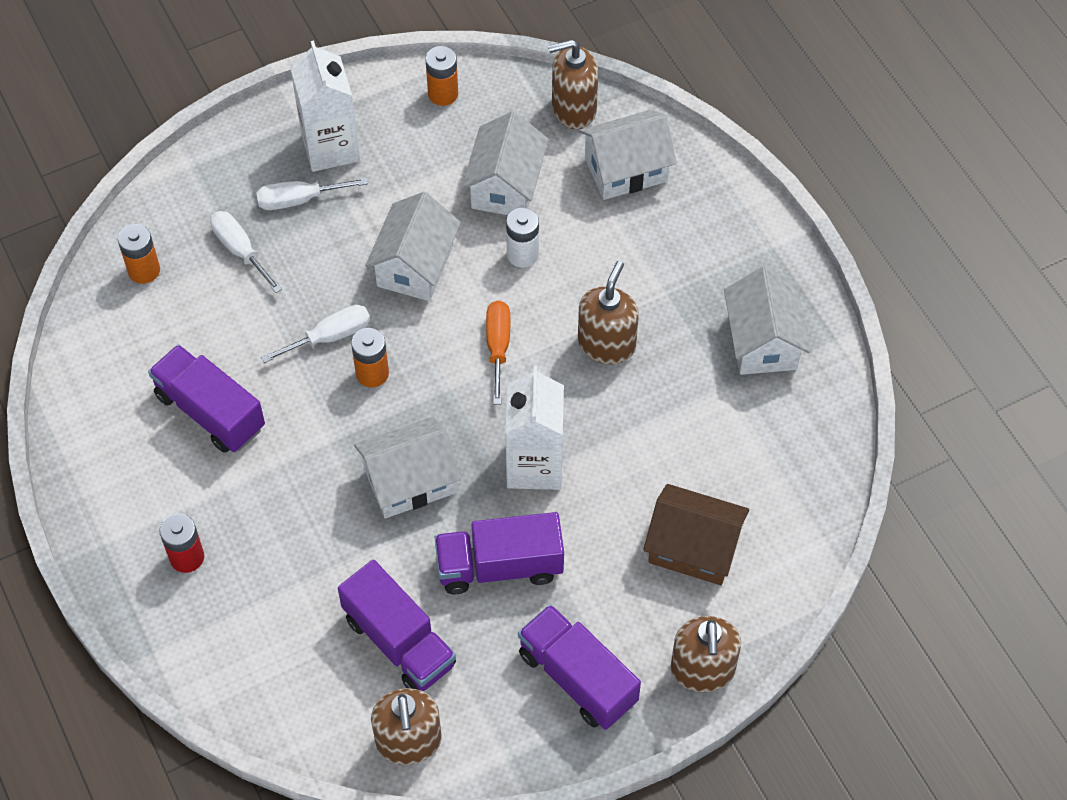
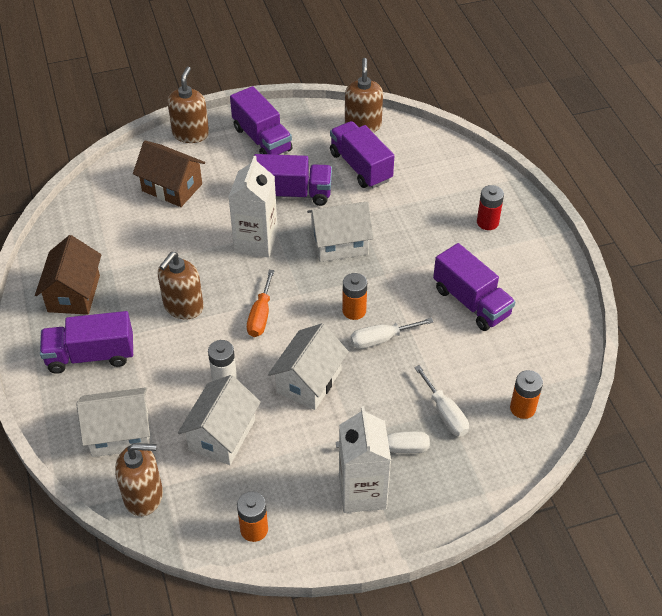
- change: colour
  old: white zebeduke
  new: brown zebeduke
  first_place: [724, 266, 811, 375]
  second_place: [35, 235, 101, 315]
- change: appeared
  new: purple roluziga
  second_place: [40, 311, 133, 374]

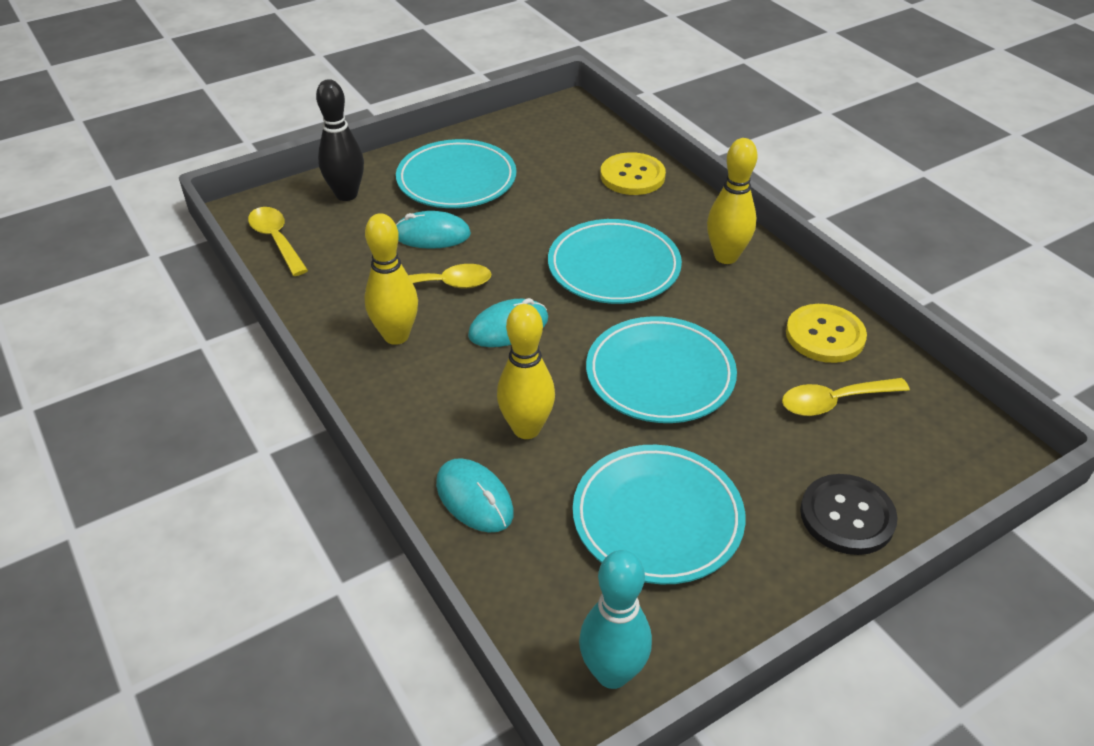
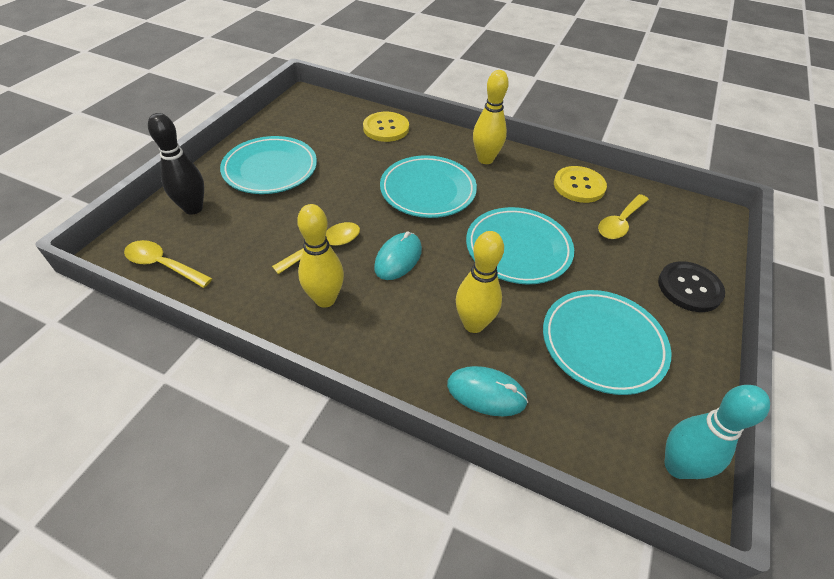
- change: missing
  old: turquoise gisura
  first_place: [396, 211, 471, 249]

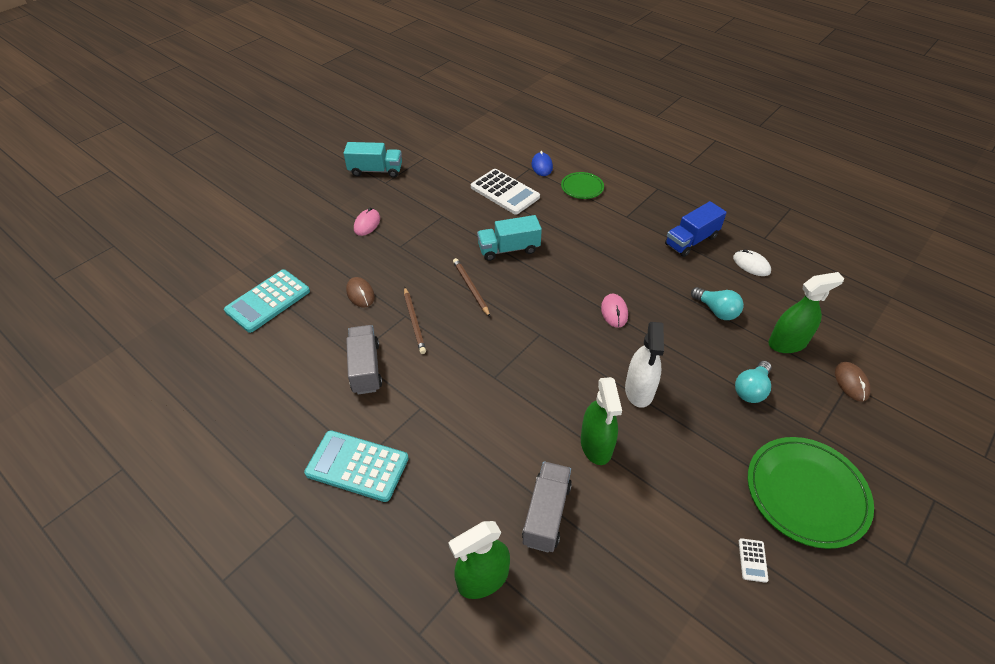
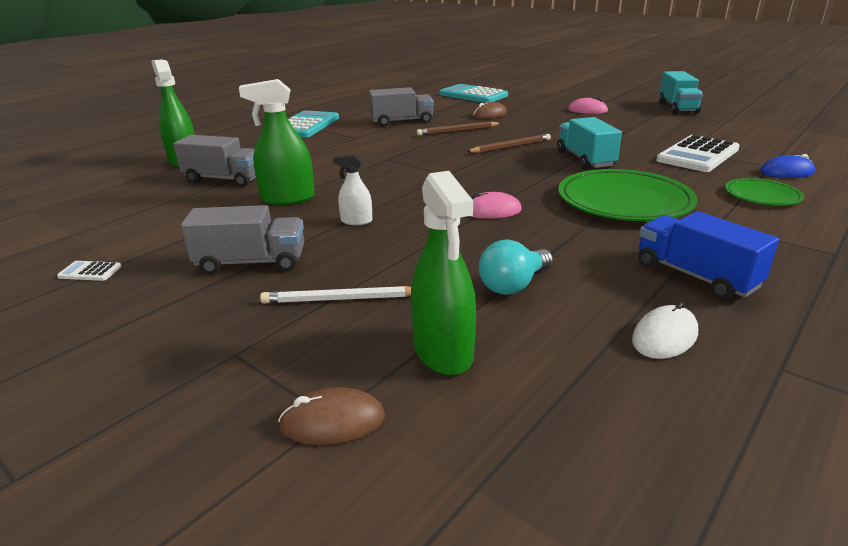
- change: size
  old: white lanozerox
  first_place: [625, 322, 664, 408]
  second_place: [333, 154, 372, 225]
  factor: 0.55
- change: exchanged
  old: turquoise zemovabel
  new: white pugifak
  first_place: [735, 361, 772, 403]
  second_place: [260, 286, 411, 304]
- change: relocated
  old: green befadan
  first_place: [748, 437, 874, 549]
  second_place: [558, 169, 697, 221]
- change: appeared
  new: grey roluziga
  second_place: [181, 205, 304, 274]

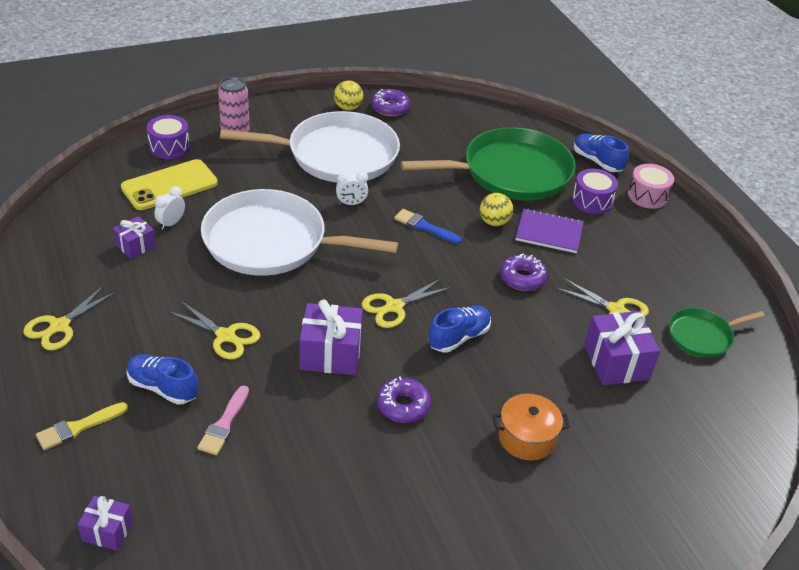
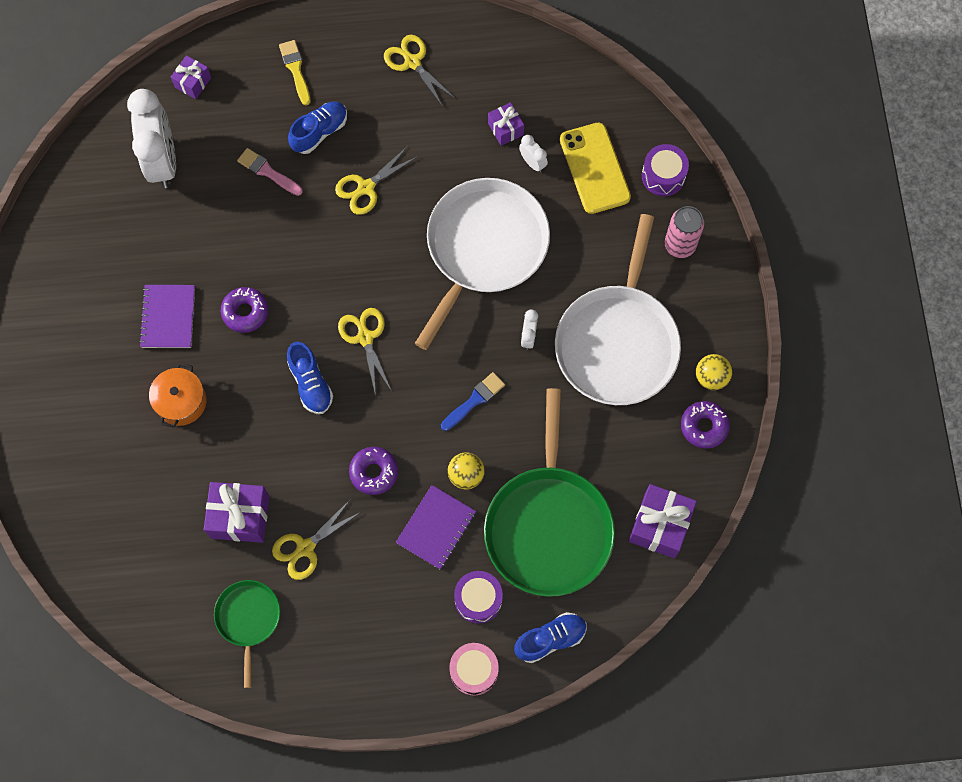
- change: relocated
  old: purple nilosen
  first_place: [300, 299, 363, 375]
  second_place: [629, 484, 697, 558]
- change: appeared
  new: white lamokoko
  second_place: [127, 89, 176, 188]
- change: appeared
  new: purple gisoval
  second_place: [139, 285, 195, 348]

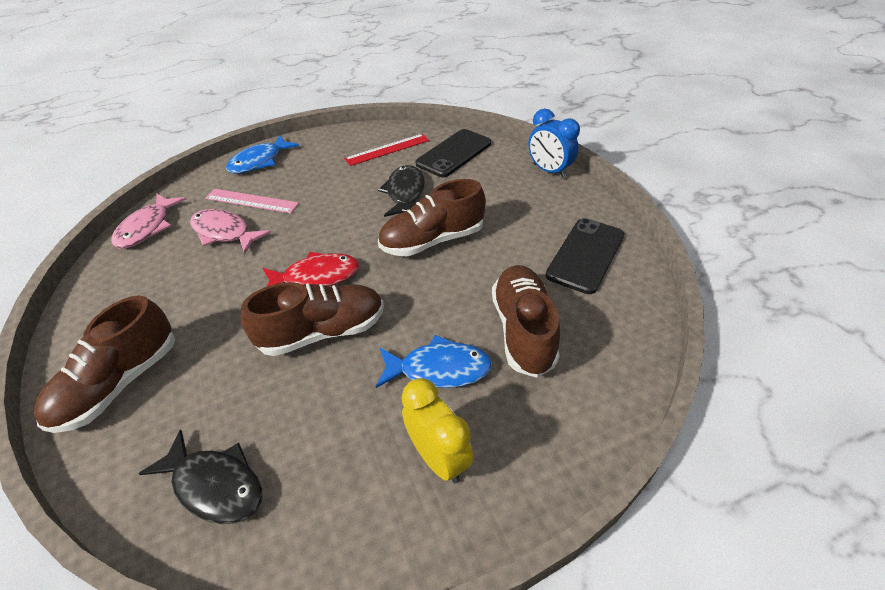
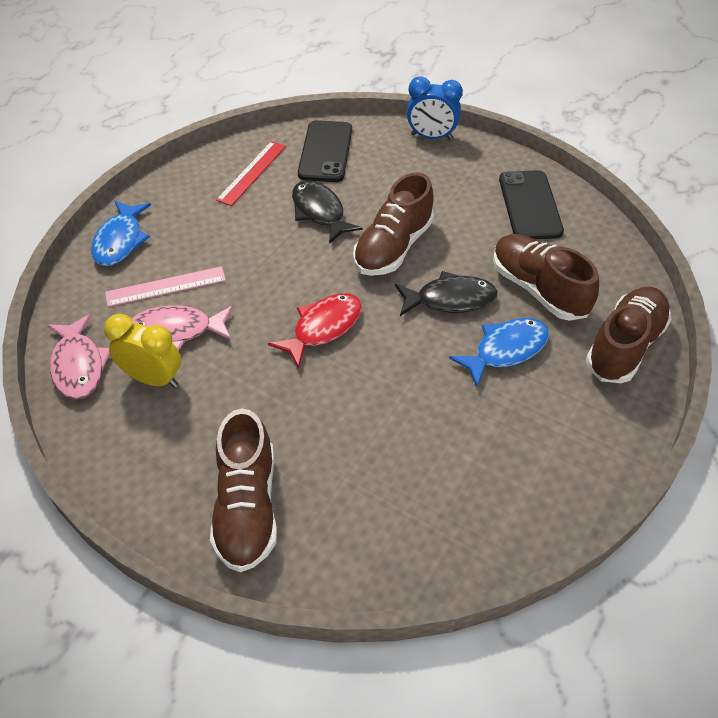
- change: relocated
  old: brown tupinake
  first_place: [241, 282, 384, 356]
  second_place: [586, 287, 671, 383]
- change: relocated
  old: yellow lamokoko
  first_place: [402, 378, 474, 483]
  second_place: [104, 314, 181, 388]
- change: relocated
  old: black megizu
  first_place: [138, 430, 262, 524]
  second_place: [395, 271, 497, 316]

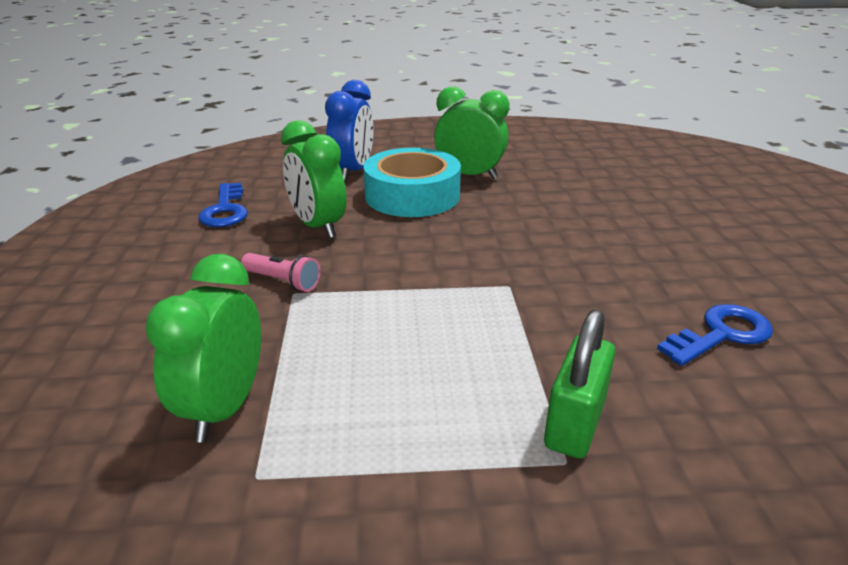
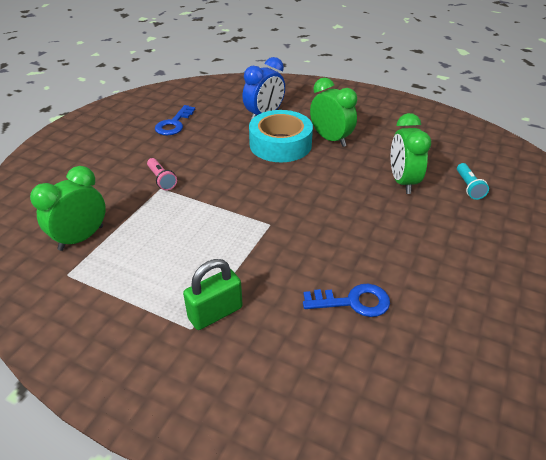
- change: relocated
  old: green lamokoko
  first_place: [281, 120, 346, 238]
  second_place: [391, 113, 431, 194]
- change: appeared
  new: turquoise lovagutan
  second_place: [457, 163, 489, 200]

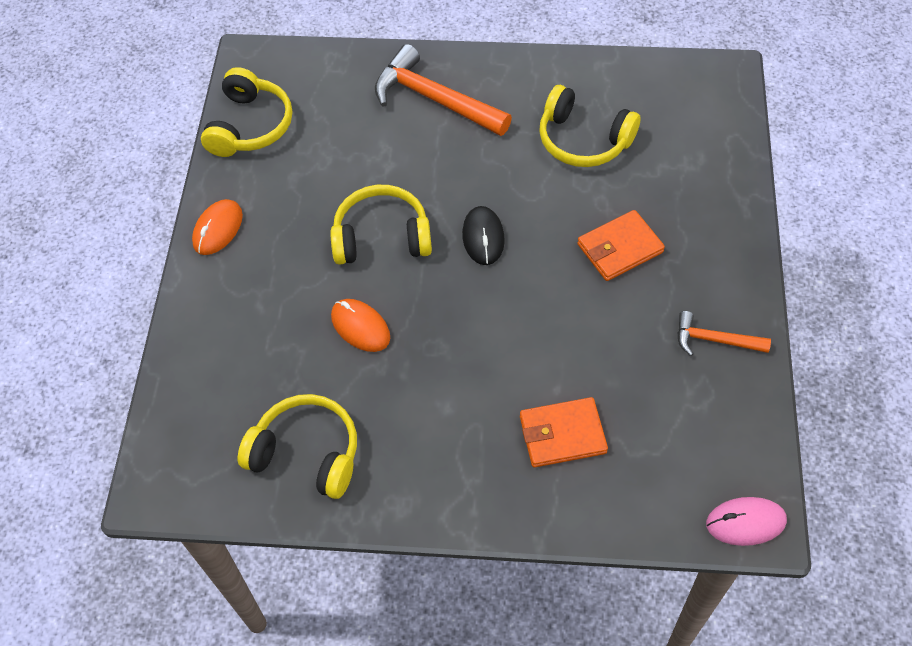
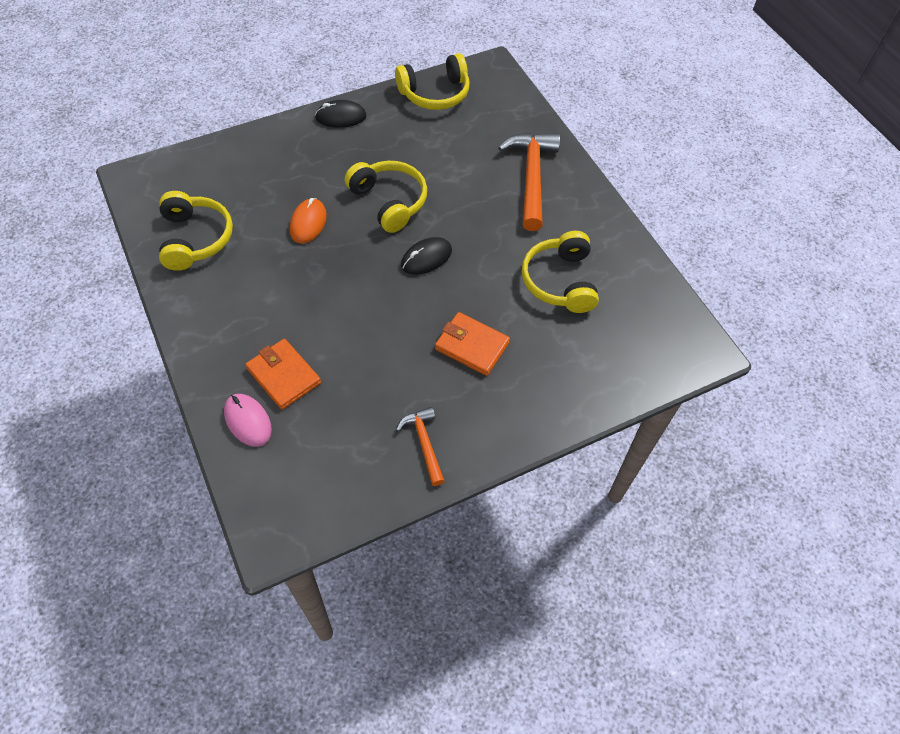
- change: colour
  old: orange gisura
  new: black gisura
  first_place: [192, 199, 243, 255]
  second_place: [315, 100, 367, 128]
- change: relocated
  old: pink gisura
  first_place: [706, 497, 787, 546]
  second_place: [224, 394, 272, 447]

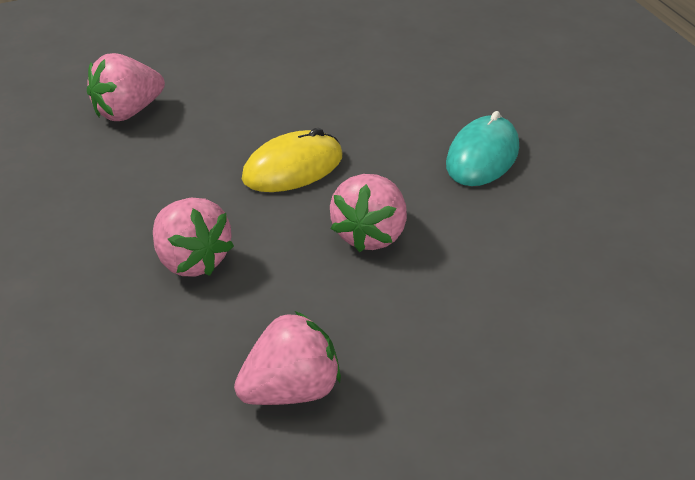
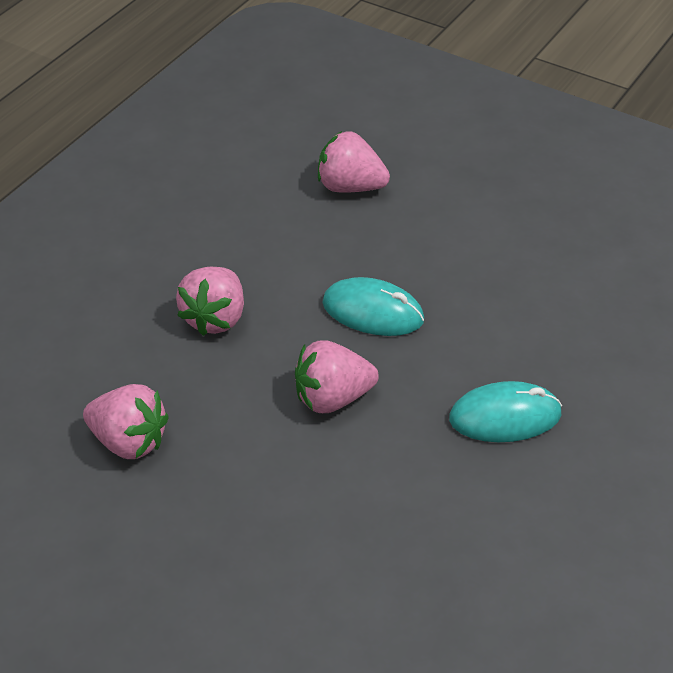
- change: colour
  old: yellow gisura
  new: turquoise gisura
  first_place: [242, 128, 342, 192]
  second_place: [322, 277, 424, 336]

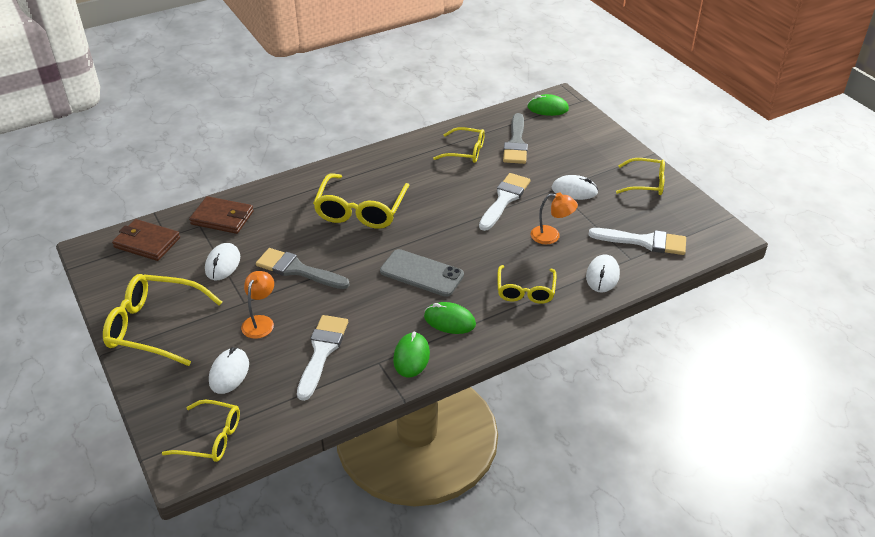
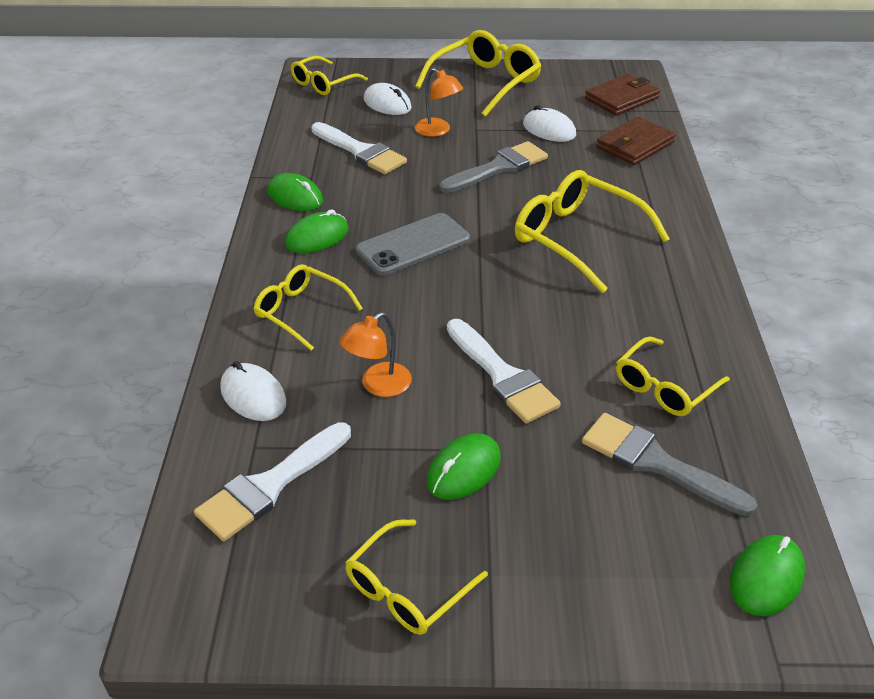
- change: colour
  old: white gisura
  new: green gisura
  first_place: [552, 175, 598, 200]
  second_place: [426, 433, 501, 500]

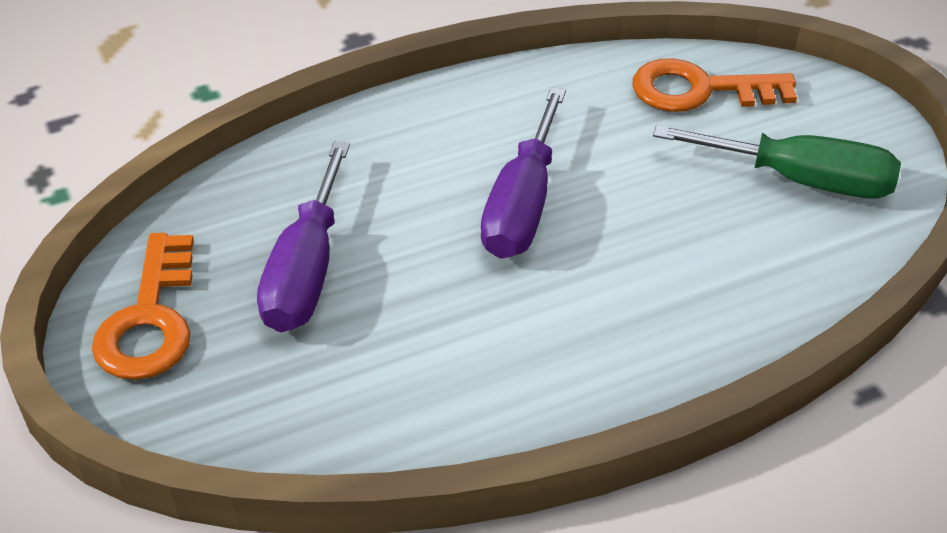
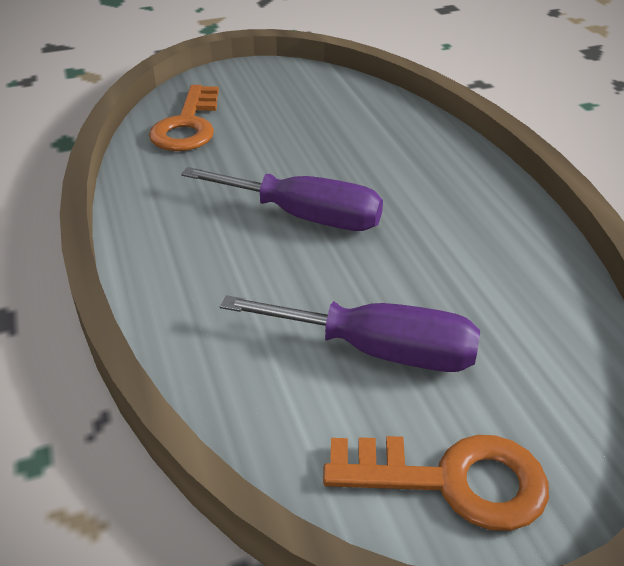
- change: missing
  old: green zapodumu
  first_place: [653, 125, 901, 199]

